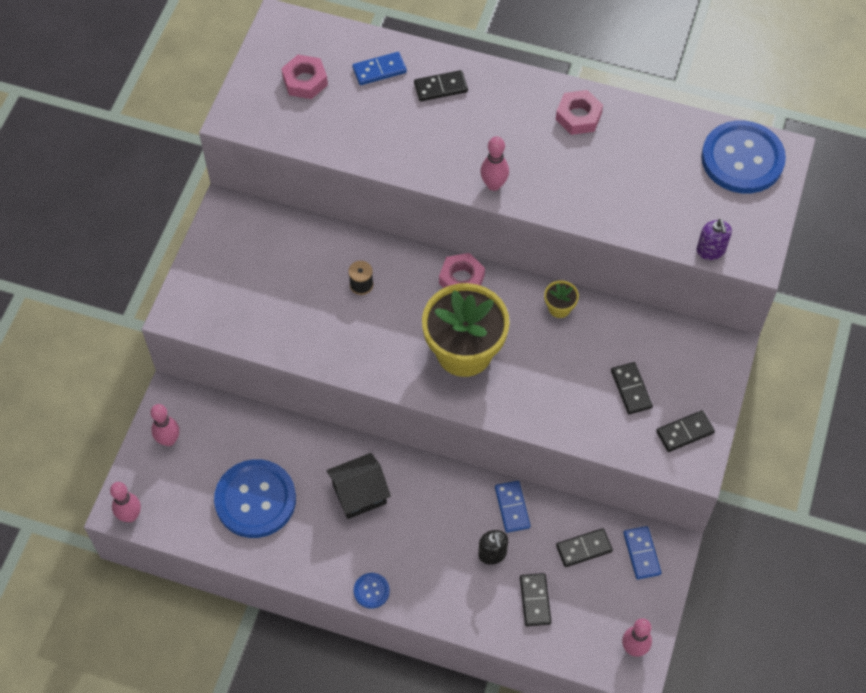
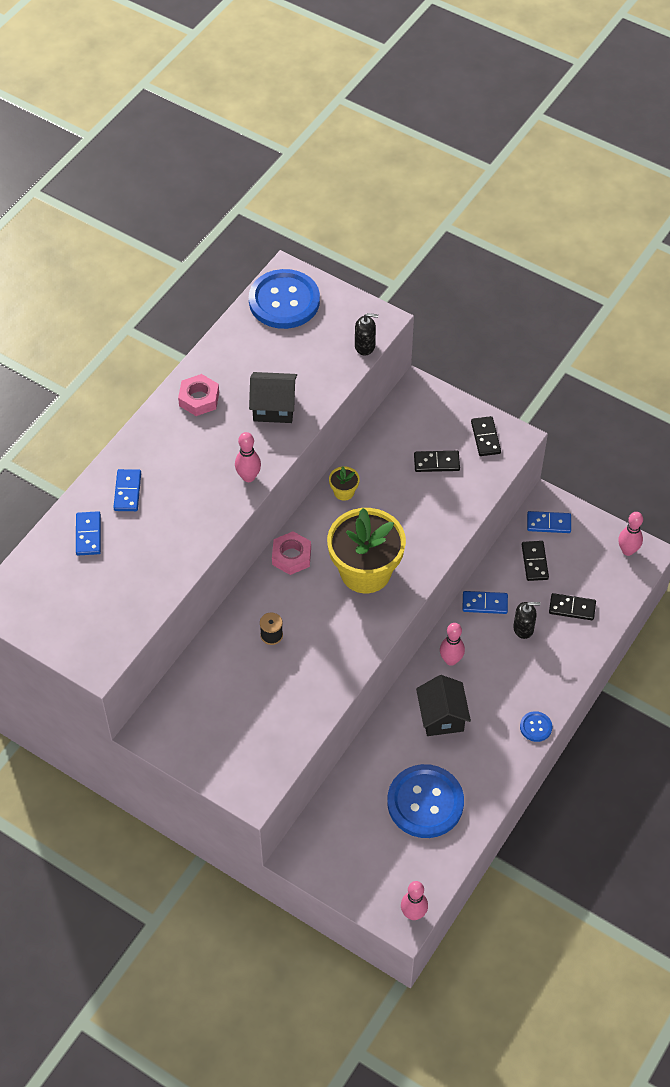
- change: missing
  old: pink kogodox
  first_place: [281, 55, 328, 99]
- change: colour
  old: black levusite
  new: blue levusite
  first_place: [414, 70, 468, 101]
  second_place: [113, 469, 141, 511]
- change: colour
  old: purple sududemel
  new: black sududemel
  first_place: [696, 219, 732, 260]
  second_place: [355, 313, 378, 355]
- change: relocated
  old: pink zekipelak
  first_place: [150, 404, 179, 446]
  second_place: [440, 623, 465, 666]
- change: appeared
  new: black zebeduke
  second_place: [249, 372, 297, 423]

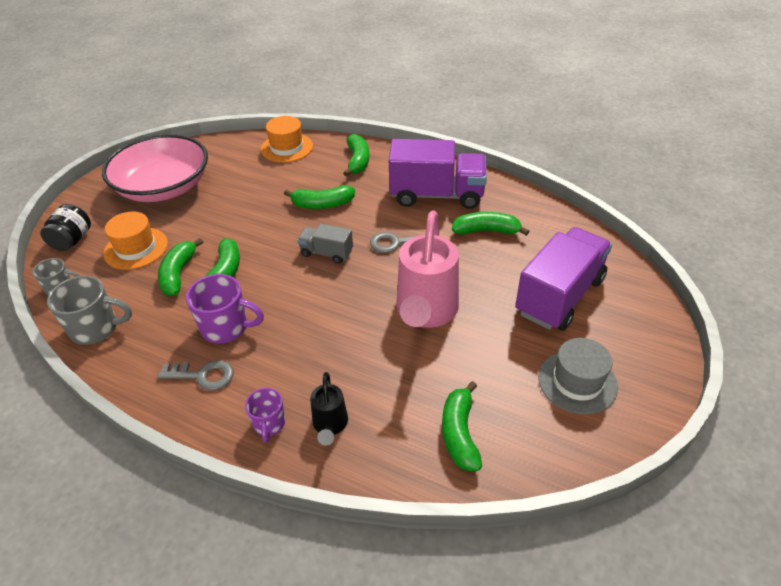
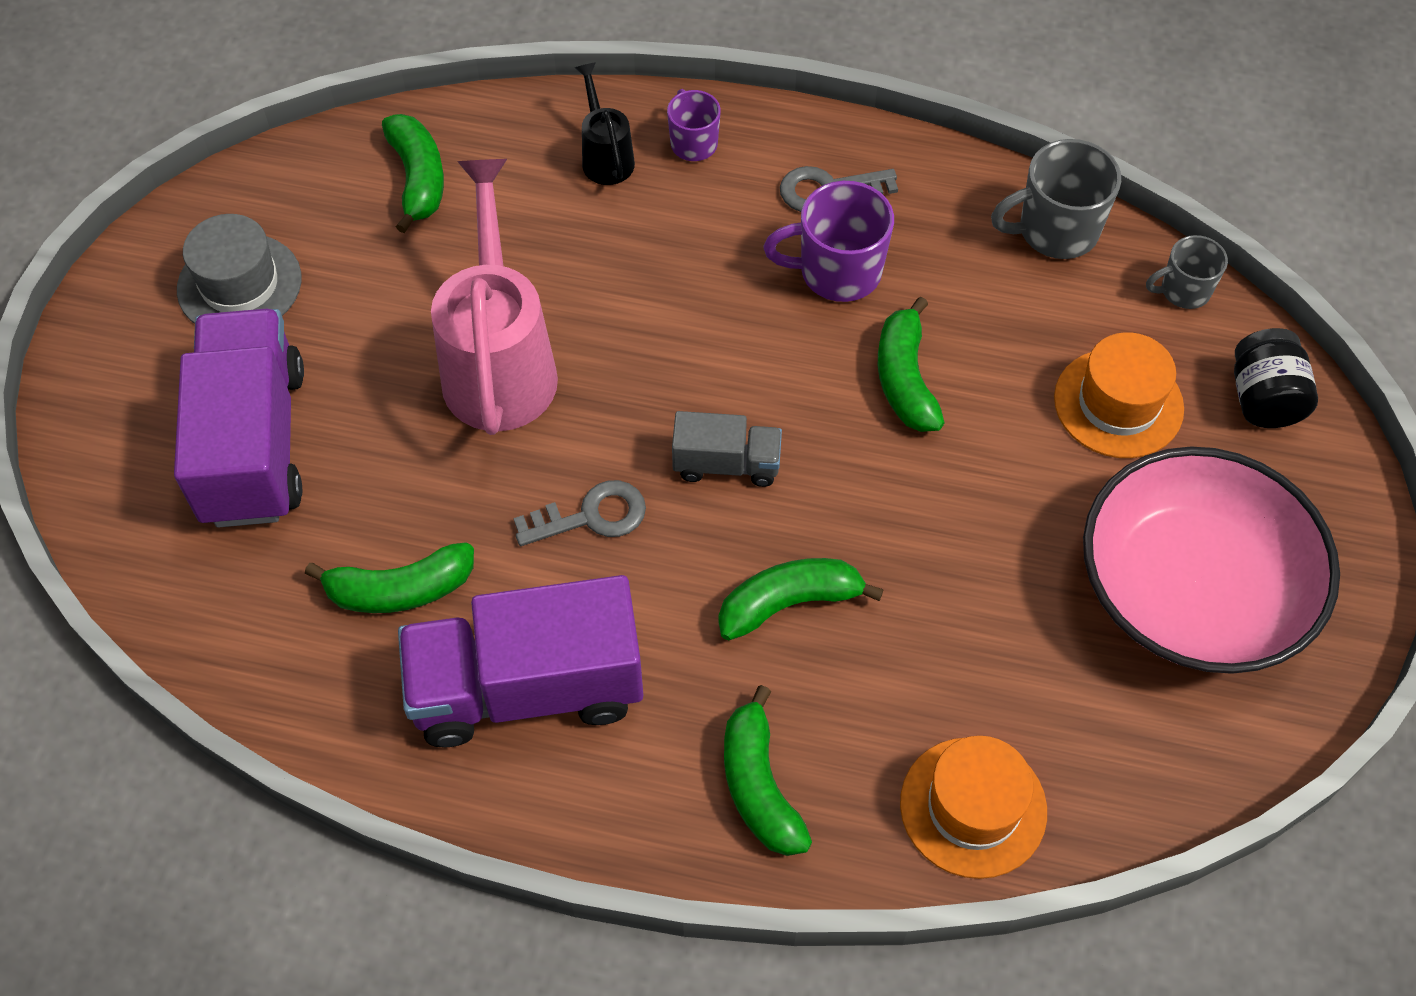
- change: spun
  old: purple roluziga
  first_place: [515, 227, 612, 331]
  second_place: [174, 309, 304, 528]
  degrees: 150
- change: missing
  old: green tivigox
  first_place: [158, 238, 203, 296]

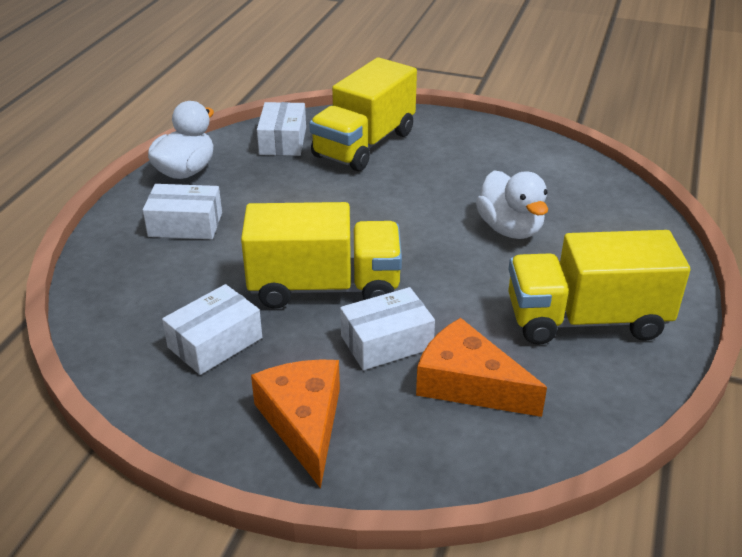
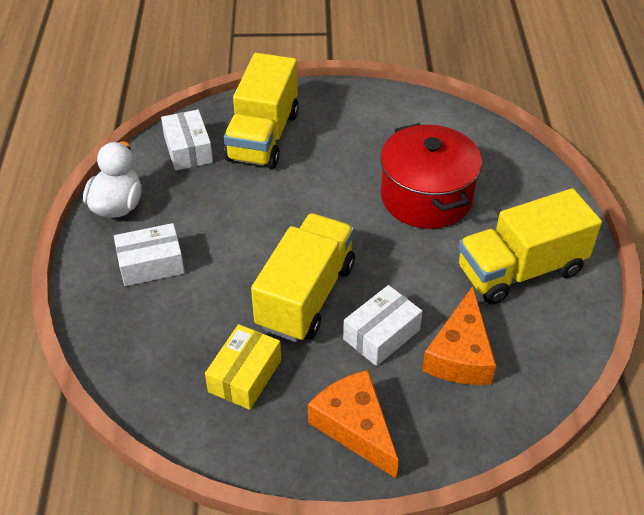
- change: exchanged
  old: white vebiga
  new: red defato
  first_place: [476, 170, 548, 239]
  second_place: [380, 123, 482, 229]
- change: spun
  old: yellow roluziga
  first_place: [241, 202, 402, 309]
  second_place: [251, 213, 355, 342]
  degrees: -45
- change: colour
  old: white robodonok
  new: yellow robodonok
  first_place: [162, 284, 262, 375]
  second_place: [205, 324, 281, 410]
- change: spun
  old: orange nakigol
  first_place: [416, 318, 547, 417]
  second_place: [422, 286, 496, 385]
  degrees: -90

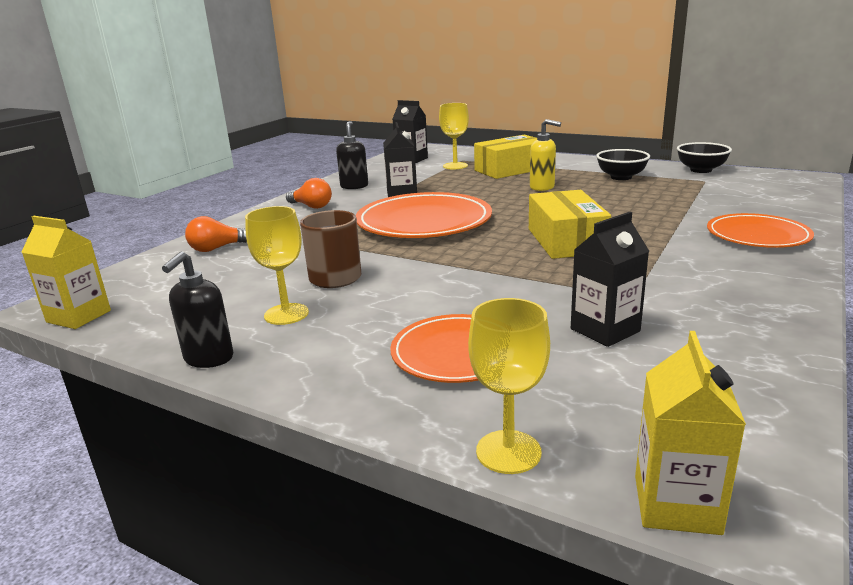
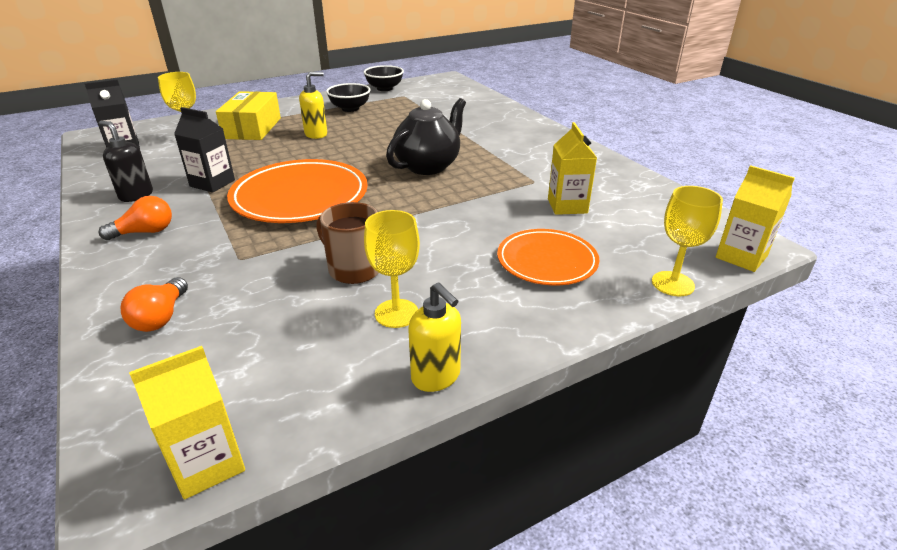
- change: exchanged
  old: yellow robodonok
  new: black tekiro
  first_place: [529, 190, 611, 259]
  second_place: [386, 98, 466, 175]
- change: colour
  old: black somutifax
  new: yellow somutifax
  first_place: [571, 212, 649, 347]
  second_place: [548, 122, 597, 215]
- change: missing
  old: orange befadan
  first_place: [707, 213, 814, 248]
- change: colour
  old: black sududemel
  new: yellow sududemel
  first_place: [162, 251, 233, 368]
  second_place: [408, 282, 461, 392]

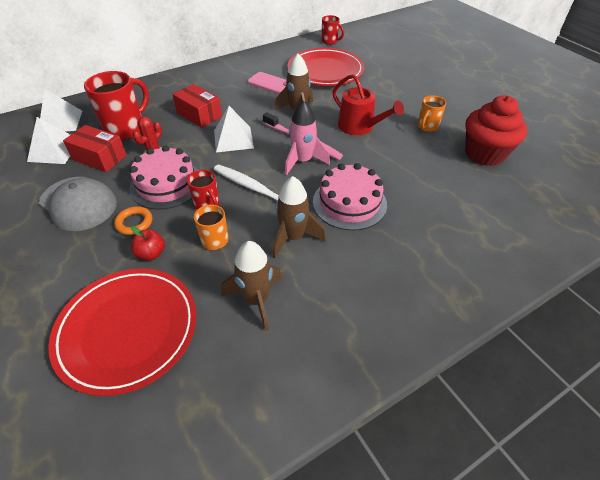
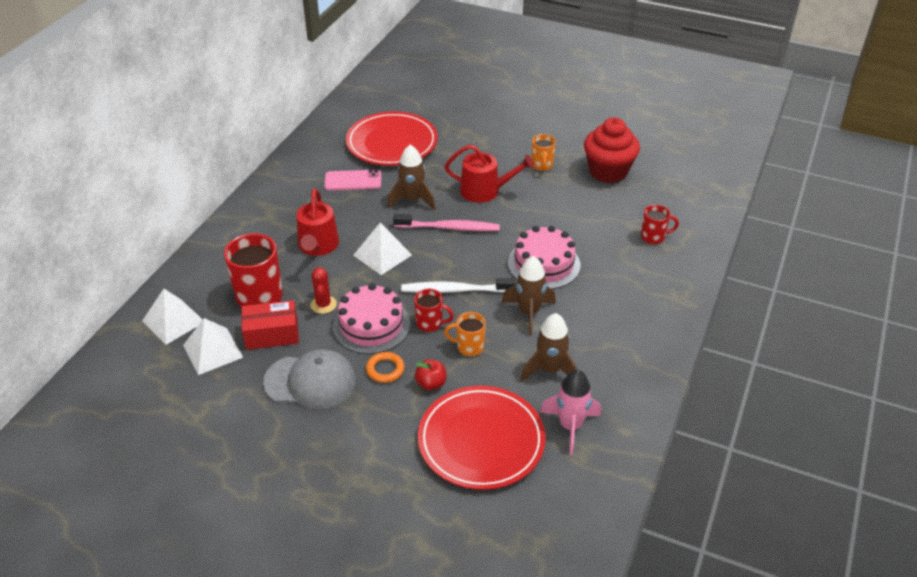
- change: relocated
  old: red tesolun
  first_place: [322, 15, 344, 45]
  second_place: [641, 205, 679, 244]
- change: exchanged
  old: red robodonok
  new: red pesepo
  first_place: [172, 84, 222, 128]
  second_place: [296, 189, 339, 256]
- change: relocated
  old: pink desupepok
  first_place: [285, 101, 330, 176]
  second_place: [540, 370, 601, 455]

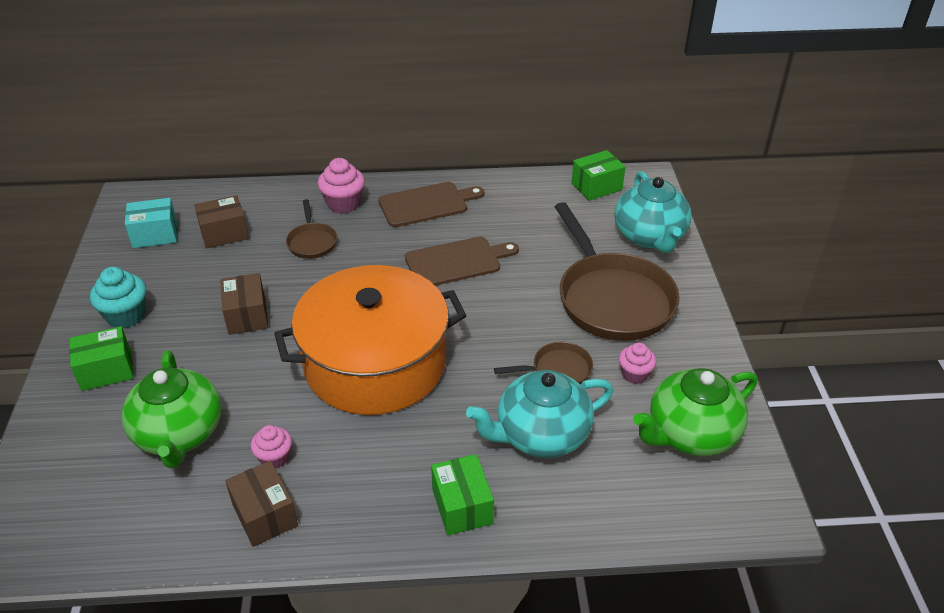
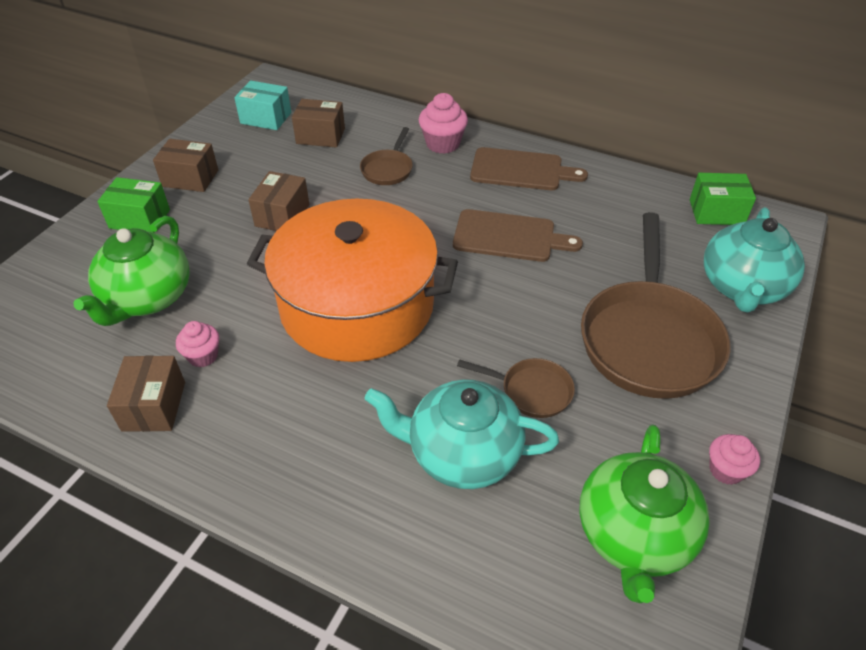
- change: exchanged
  old: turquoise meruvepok
  new: brown robodonok
  first_place: [90, 267, 146, 328]
  second_place: [153, 139, 218, 192]
- change: relocated
  old: pink meruvepok
  first_place: [619, 343, 656, 384]
  second_place: [709, 434, 760, 485]
- change: spun
  old: green tekiro
  first_place: [633, 368, 757, 456]
  second_place: [579, 424, 710, 603]
  degrees: -75
- change: missing
  old: green robodonok
  first_place: [431, 454, 494, 535]

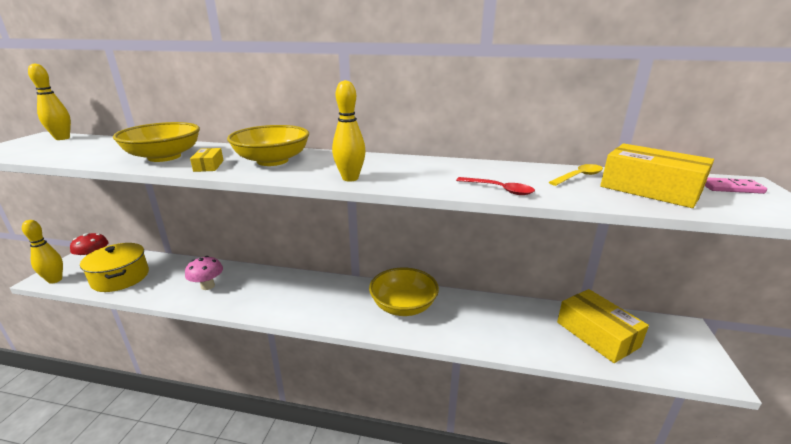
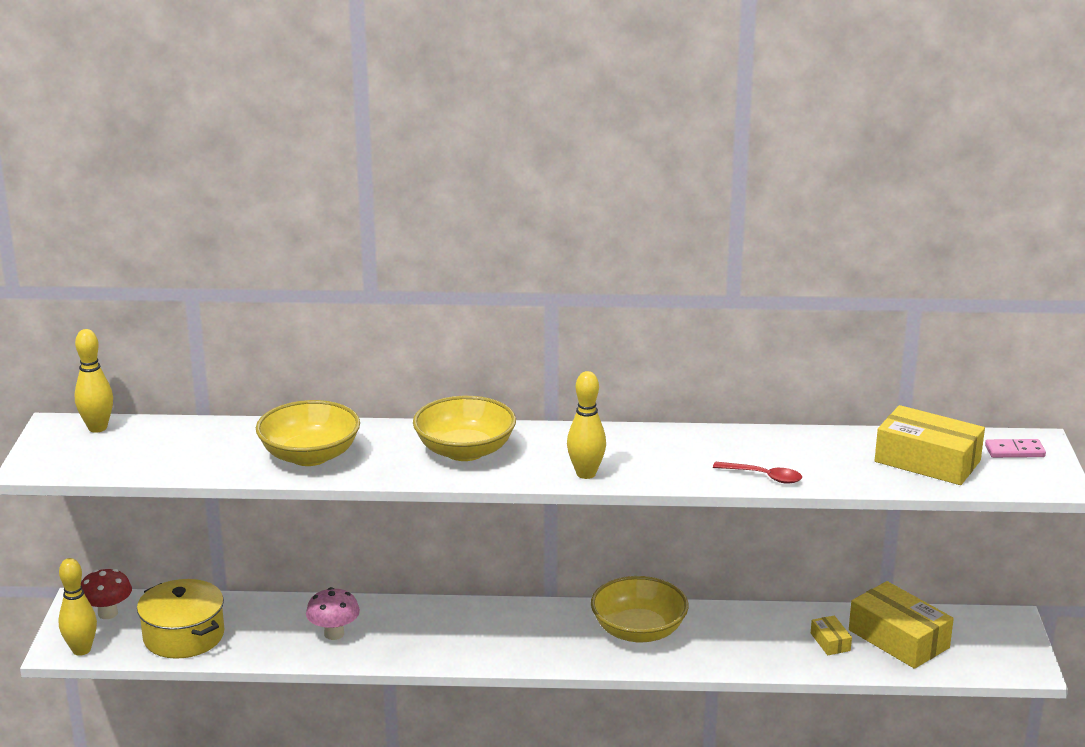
- change: relocated
  old: yellow robodonok
  first_place: [190, 148, 224, 172]
  second_place: [811, 615, 852, 655]
- change: missing
  old: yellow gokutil
  first_place: [549, 164, 603, 186]

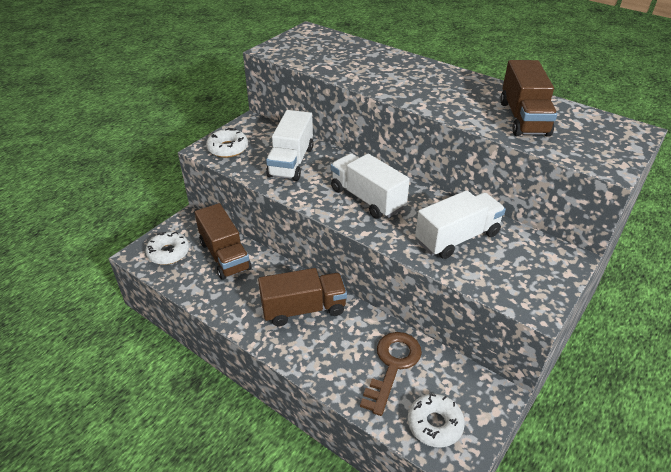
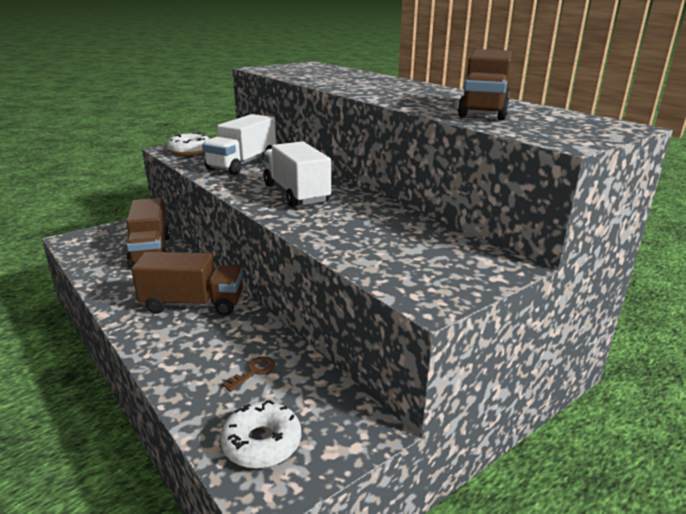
- change: missing
  old: white roluziga
  first_place: [415, 190, 506, 259]
- change: missing
  old: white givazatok
  first_place: [145, 231, 189, 265]
- change: size
  old: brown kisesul
  first_place: [360, 332, 422, 416]
  second_place: [222, 356, 275, 392]
  factor: 0.45

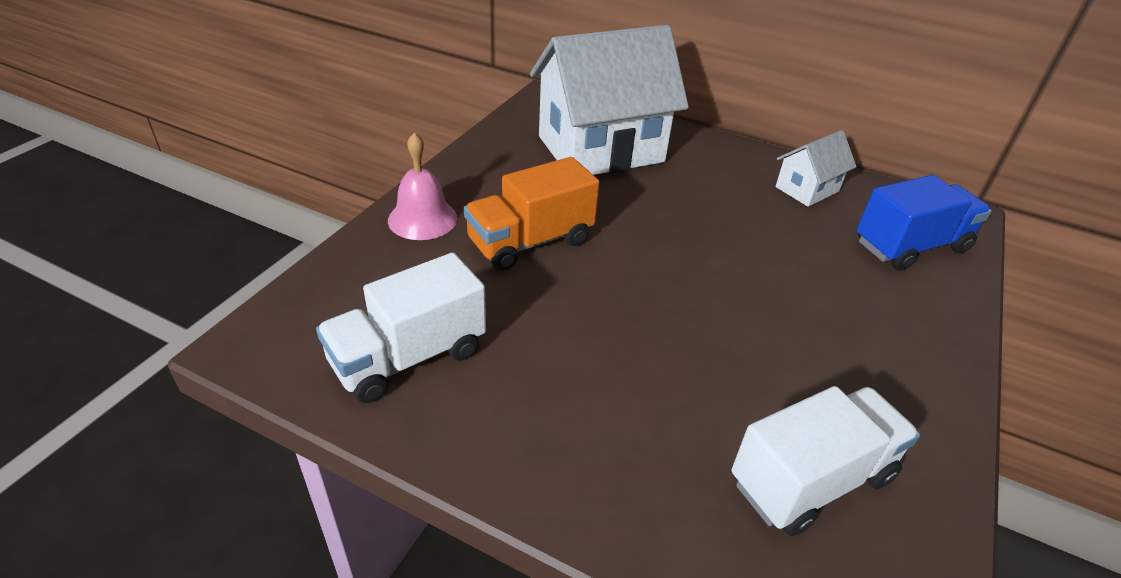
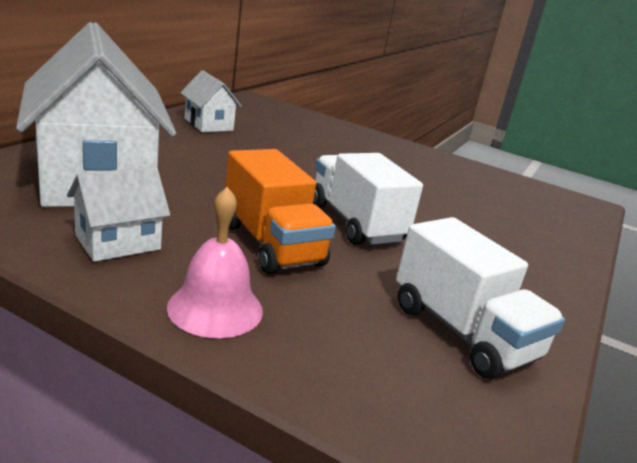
- change: missing
  old: blue roluziga
  first_place: [857, 175, 992, 271]
- change: relocated
  old: white roluziga
  first_place: [732, 386, 920, 536]
  second_place: [313, 153, 423, 245]
- change: appeared
  new: white zebeduke
  second_place: [67, 166, 170, 262]

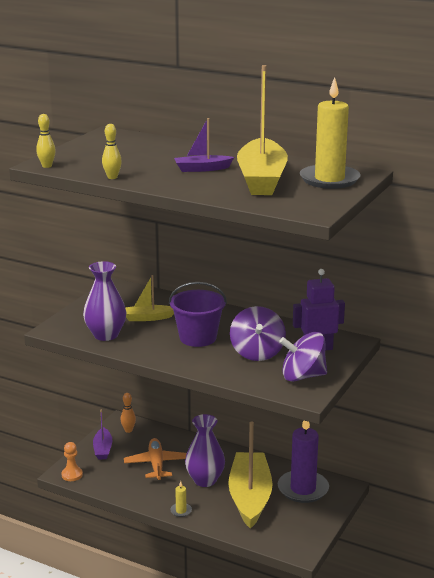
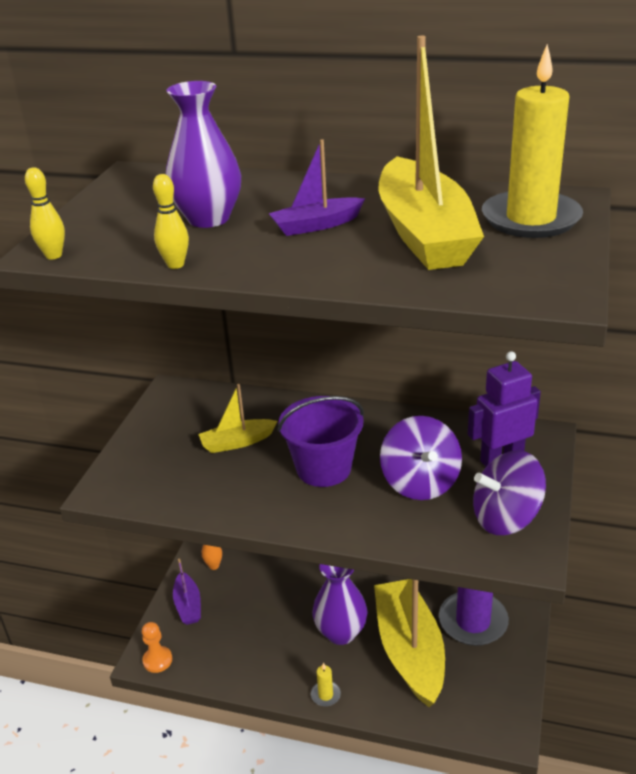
- change: relocated
  old: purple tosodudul
  first_place: [83, 261, 127, 341]
  second_place: [166, 81, 241, 228]
- change: missing
  old: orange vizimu
  first_place: [124, 438, 187, 480]

